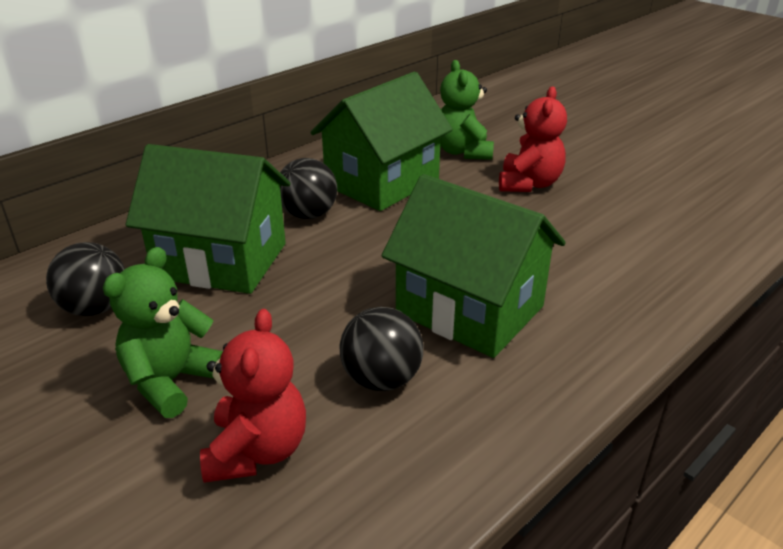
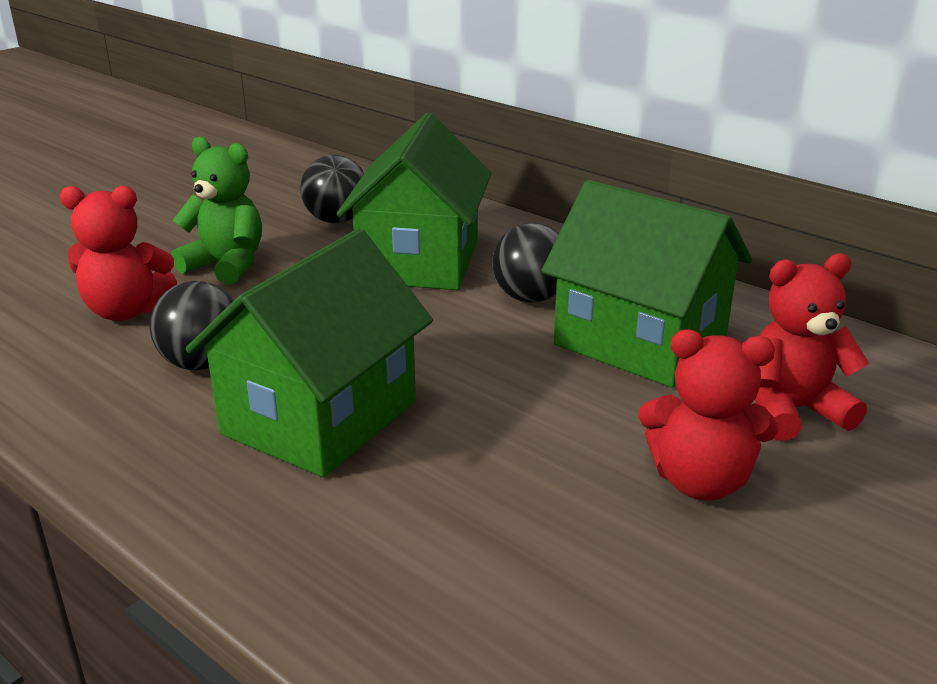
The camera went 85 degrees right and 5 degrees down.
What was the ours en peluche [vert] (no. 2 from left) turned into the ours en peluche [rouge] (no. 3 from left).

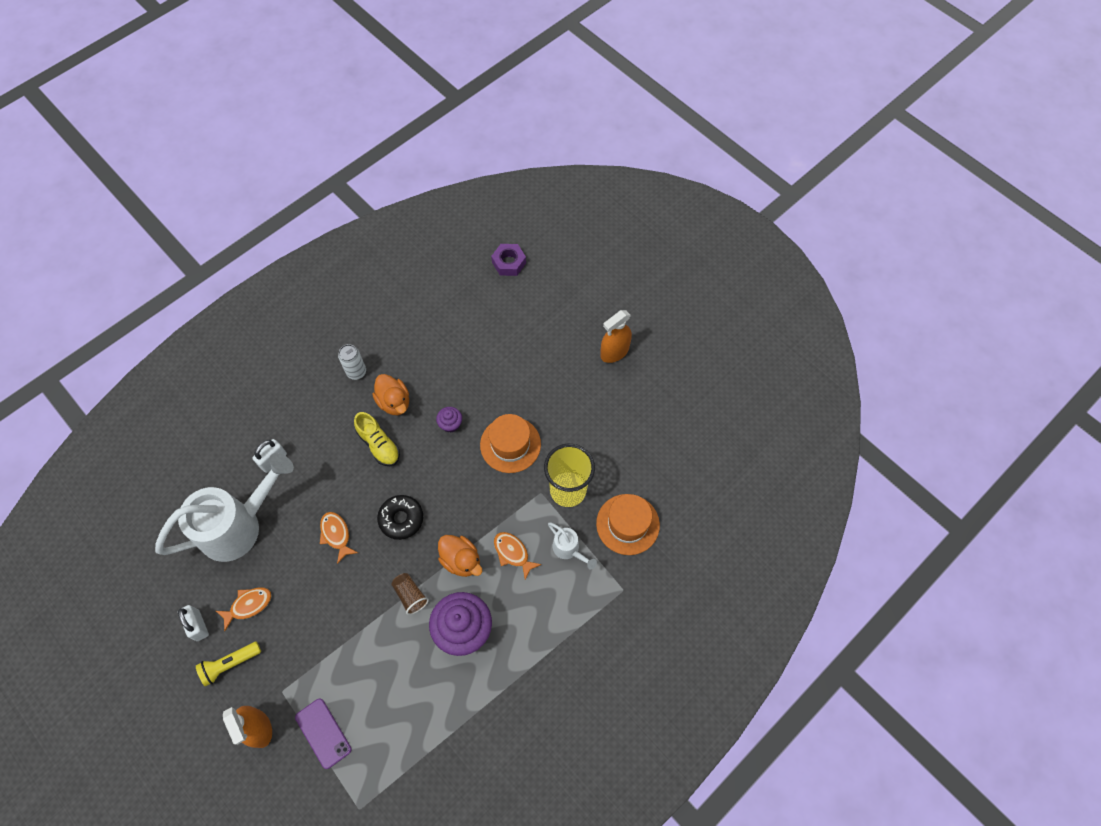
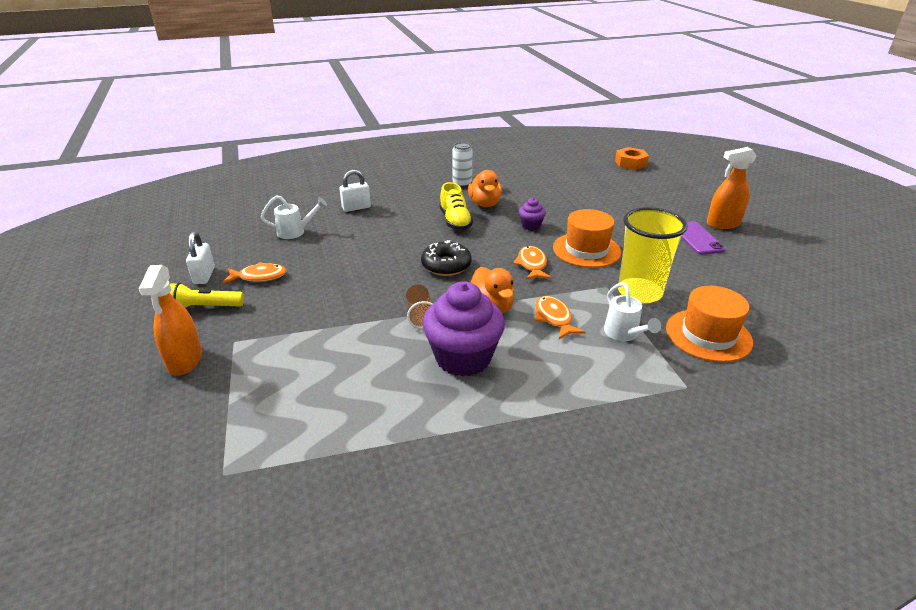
The camera went 25 degrees right and 30 degrees down.
The téléphone [violet] ended up elsewhere.
The poisson [orange] (no. 2 from left) ended up elsewhere.
What was the écrou [violet] turned into the écrou [orange].
The size of the arrosoir [blanc] (no. 1 from left) changed by a factor of 0.43.

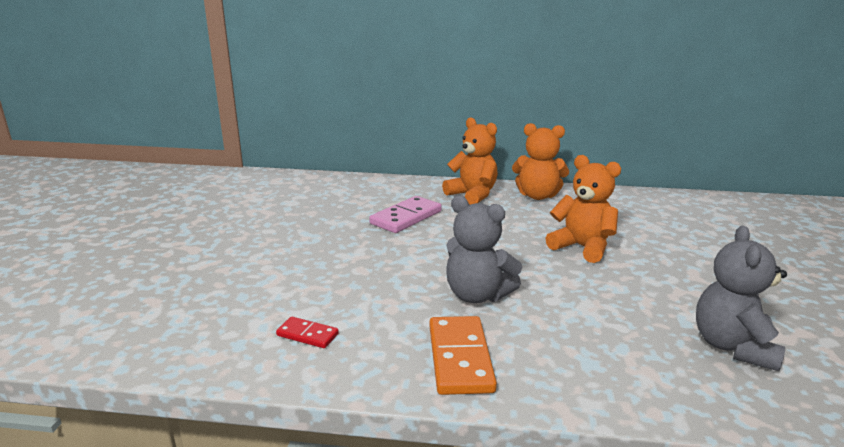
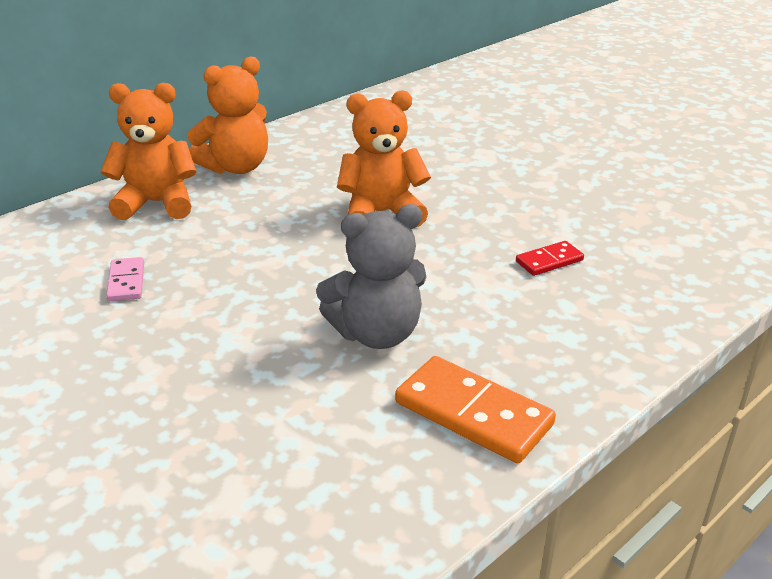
The camera went 50 degrees left and 10 degrees up.
The second view lost the ours en peluche [gris] (no. 2 from left).
The domino [rouge] ended up elsewhere.
The size of the domino [rose] changed by a factor of 0.54.

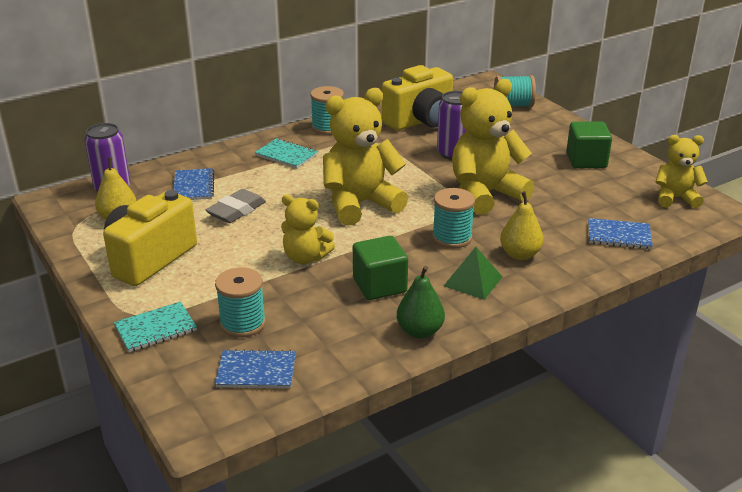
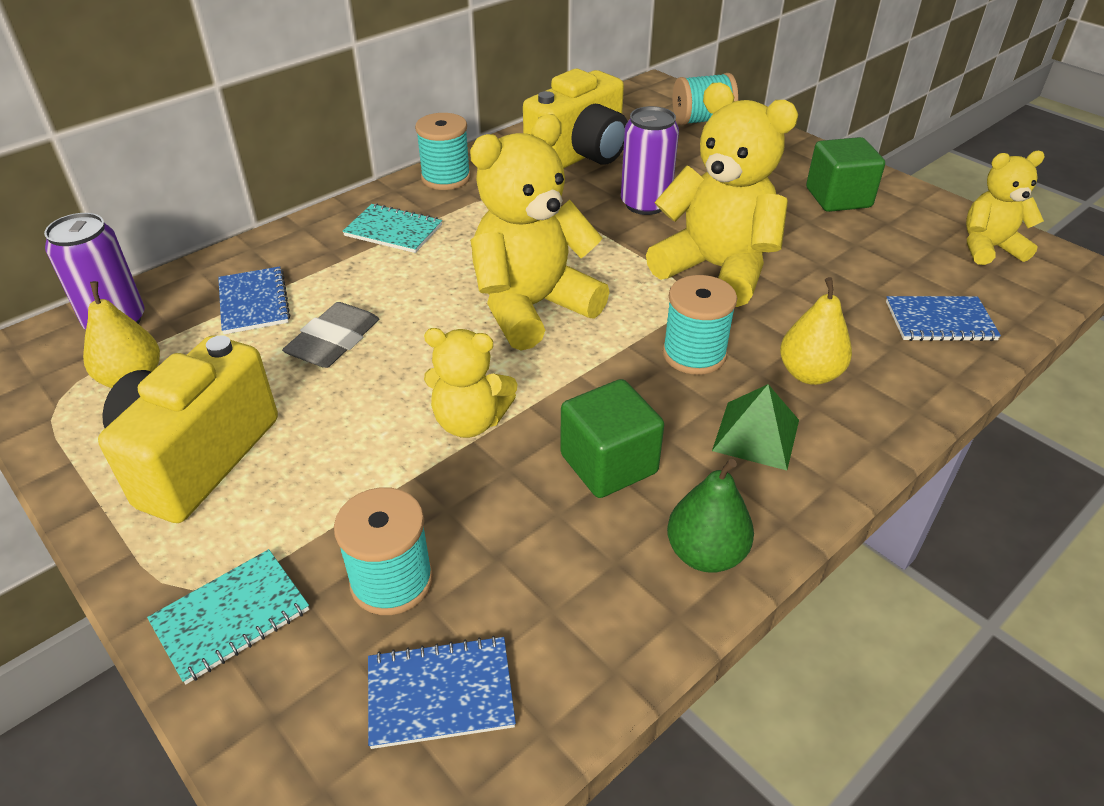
The camera went 10 degrees left and 10 degrees up.
The ours en peluche [jaune] (no. 3 from left) ended up facing another way, 75 degrees clockwise from before.

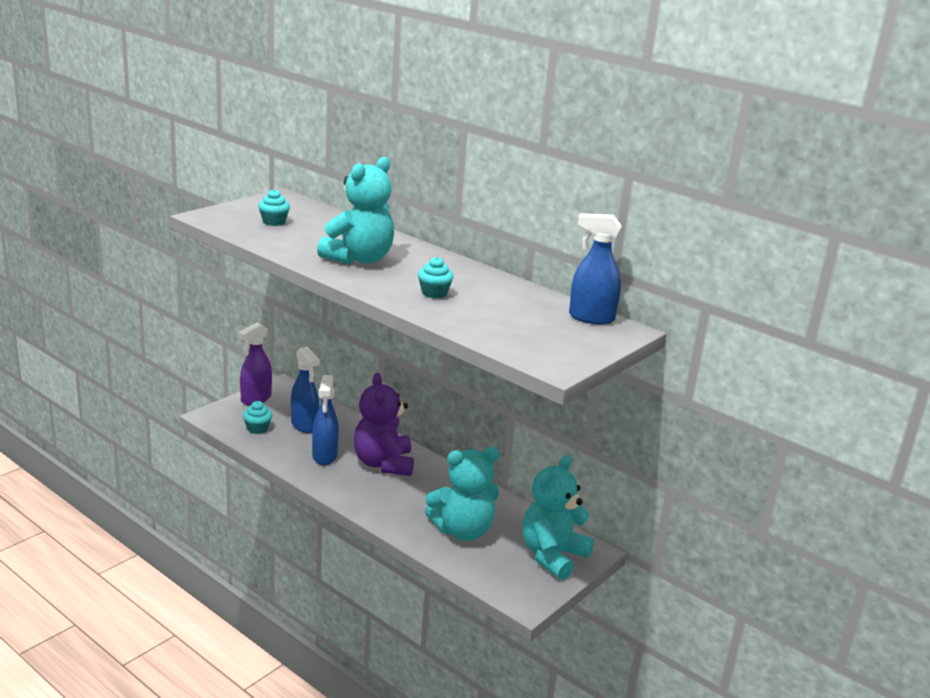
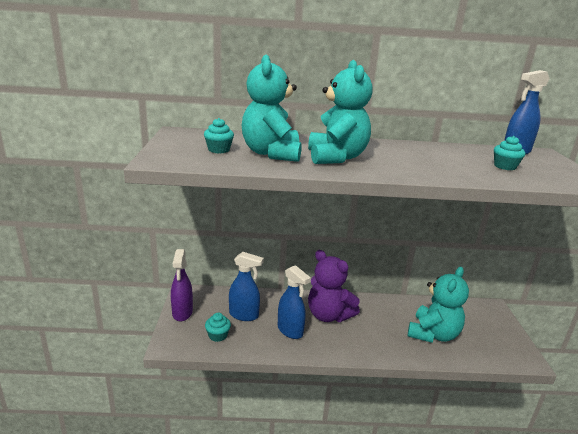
The camera went 40 degrees left and 0 degrees up.
The muffin [turquoise] (no. 3 from left) ended up elsewhere.
The ours en peluche [turquoise] (no. 3 from left in the first image) ended up elsewhere.

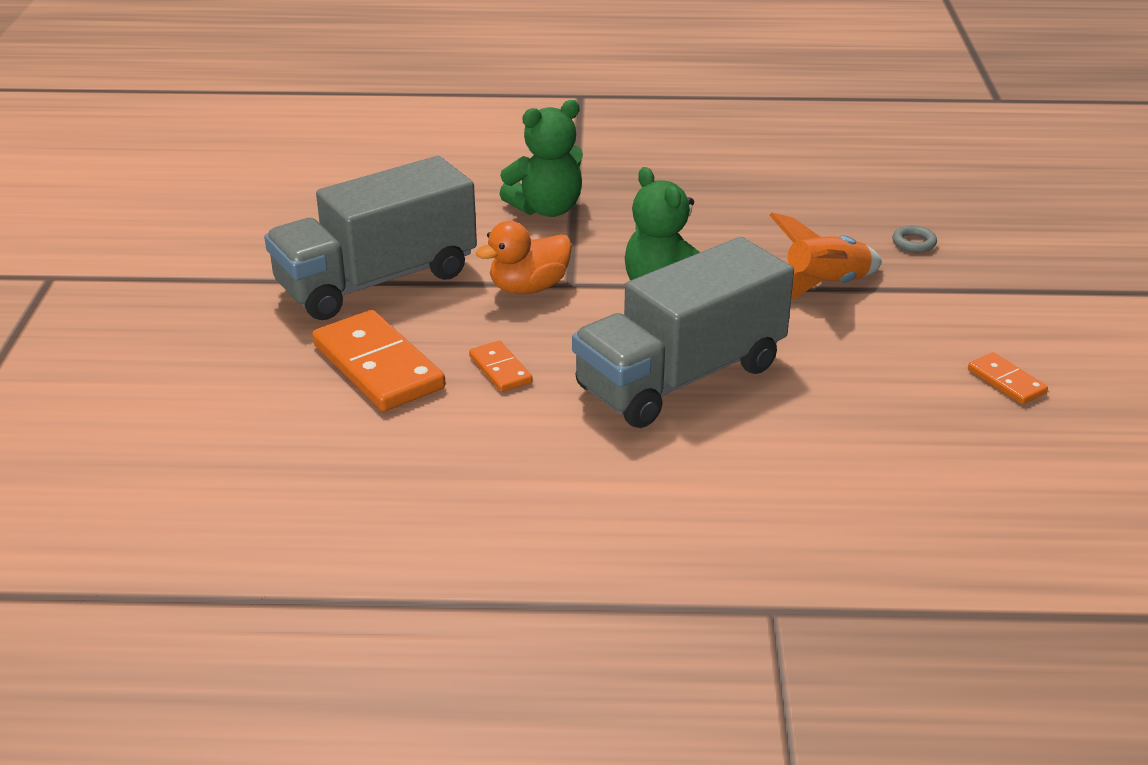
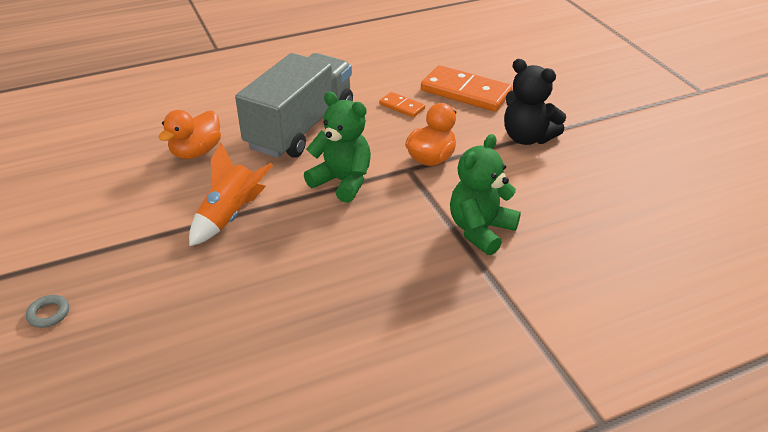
The camera went 155 degrees right and 5 degrees up.
The second view lost the domino [orange] (no. 3 from left).
The second view gained the canard [orange] (no. 1 from left).
The anneau [gris] ended up elsewhere.
Where the camion [gris] (no. 1 from left) stood, the ours en peluche [noir] came to stand.

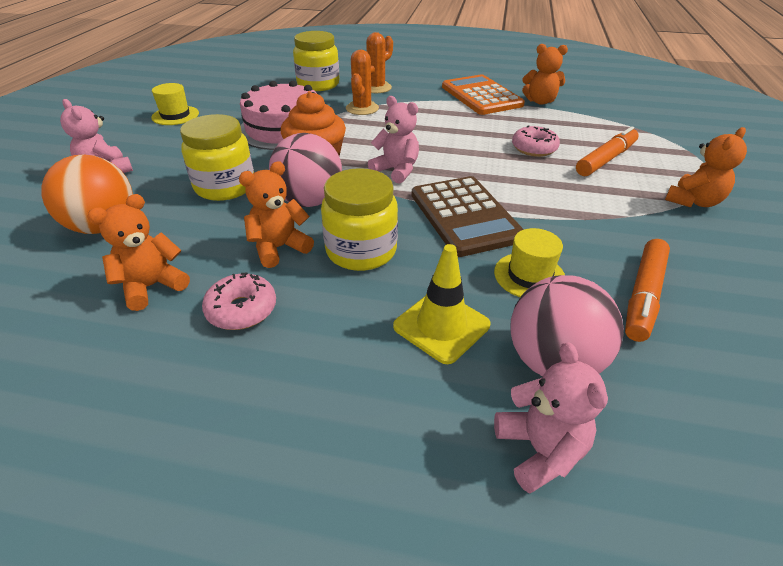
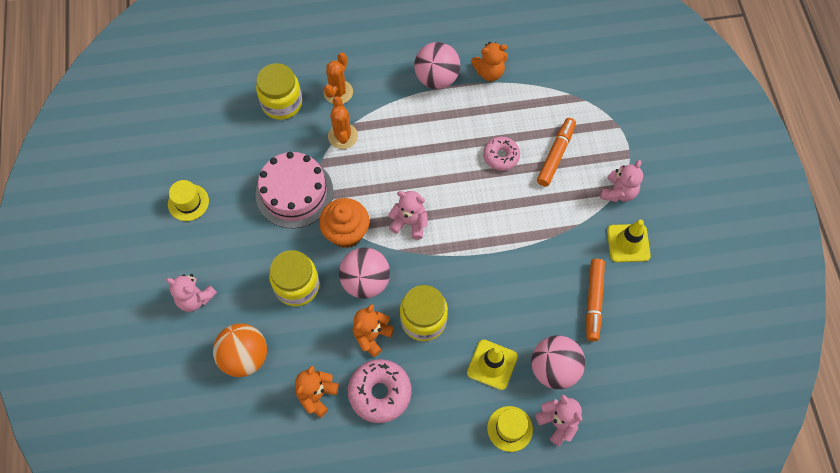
The camera went 20 degrees left and 25 degrees up.
The second view lost the calculatrice [marron].
The second view gained the cône de chantier [jaune] (no. 2 from left).
The chapeau [jaune] (no. 2 from left) ended up elsewhere.
Where the calculatrice [orange] stood, the balle [rose] (no. 2 from left) came to stand.
What was the ours en peluche [orange] (no. 4 from left) turned into the ours en peluche [rose] (no. 4 from left).
The size of the beignet [rose] (no. 1 from left) changed by a factor of 1.53.

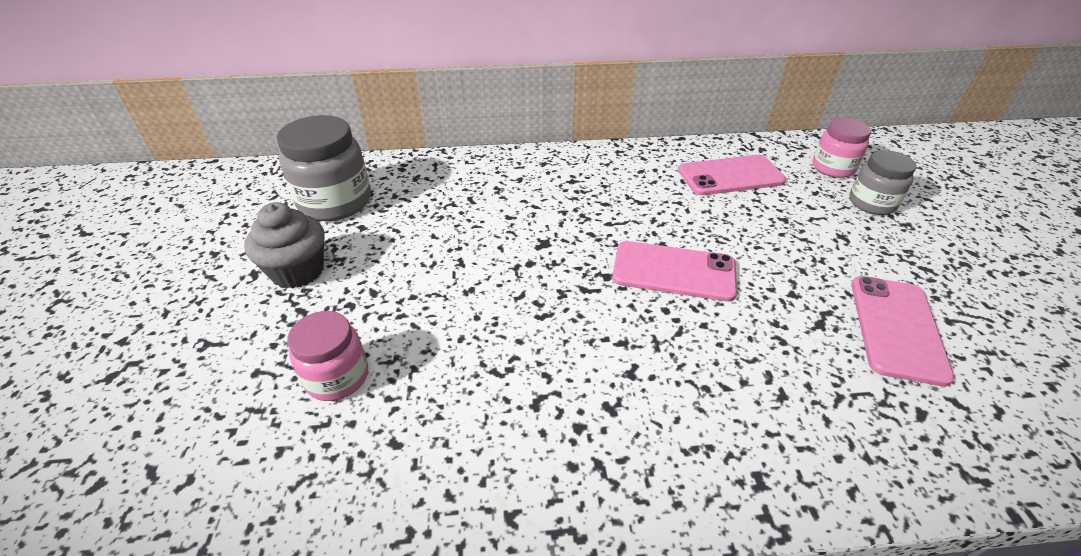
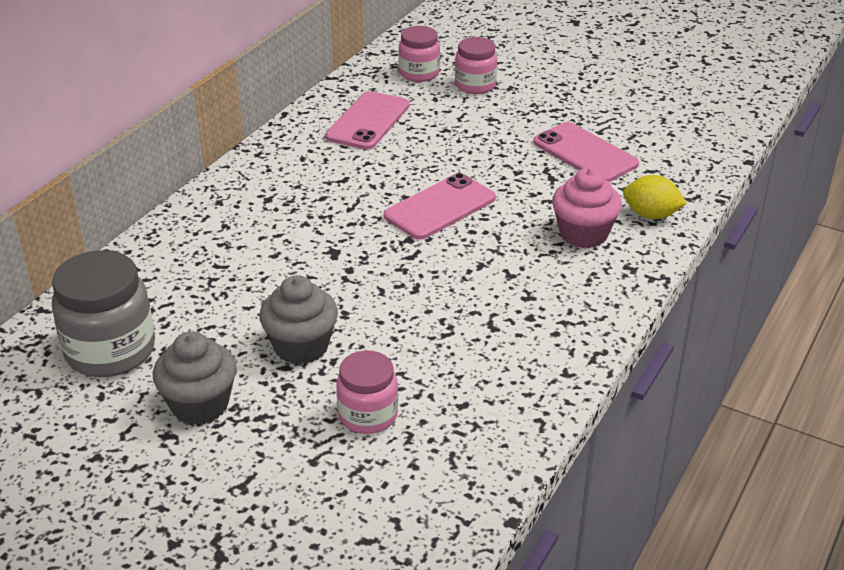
The camera went 55 degrees left and 5 degrees down.
The second view gained the muffin [gris] (no. 2 from left).
The second view gained the muffin [rose].
The second view gained the citron [jaune].
What was the bocal [gris] (no. 2 from left) turned into the bocal [rose] (no. 3 from left).

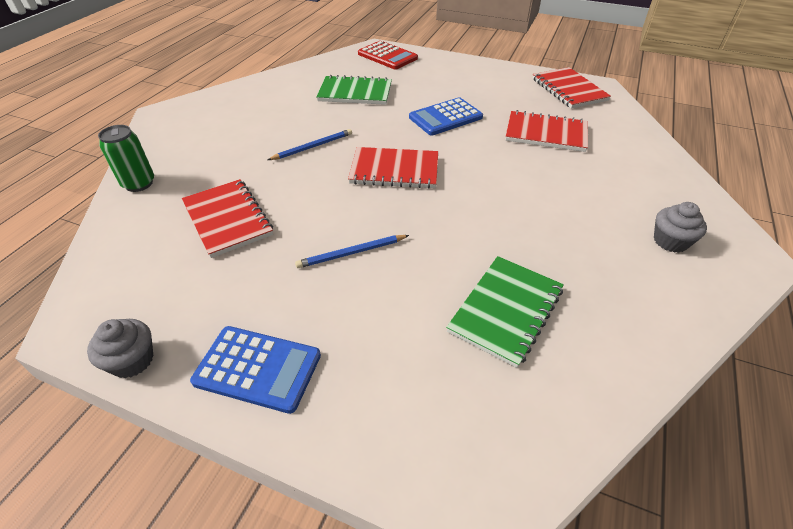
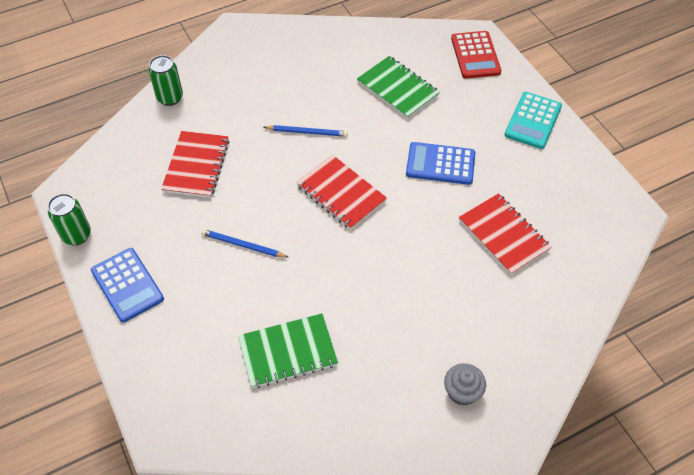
The camera went 40 degrees right and 10 degrees up.
The second view lost the carnet [rouge] (no. 4 from left).
The second view gained the calculatrice [turquoise].
Where the muffin [gris] (no. 1 from left) stood, the canette [vert] (no. 1 from left) came to stand.

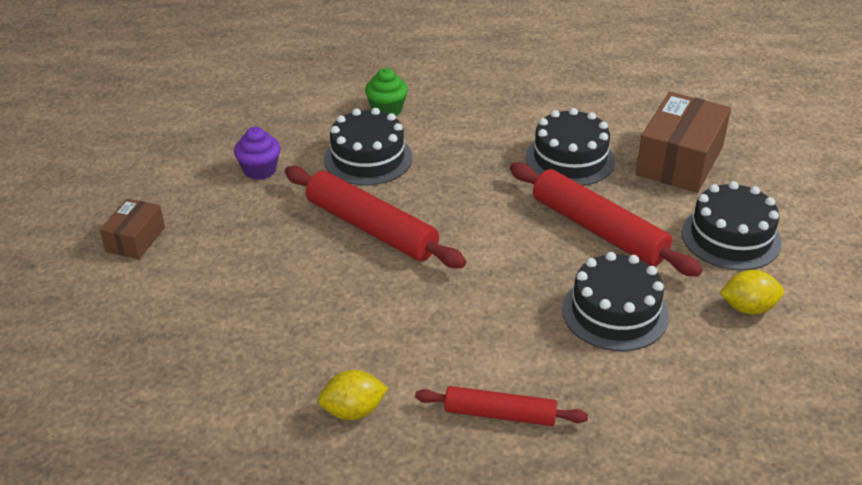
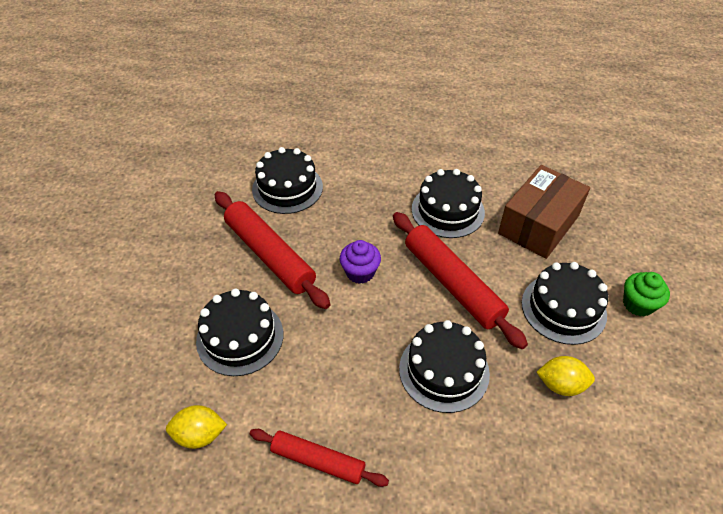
The camera went 10 degrees right and 10 degrees up.
The second view lost the boîte [marron] (no. 1 from left).
The second view gained the gâteau [noir] (no. 1 from left).
The muffin [violet] ended up elsewhere.
The muffin [vert] ended up elsewhere.

